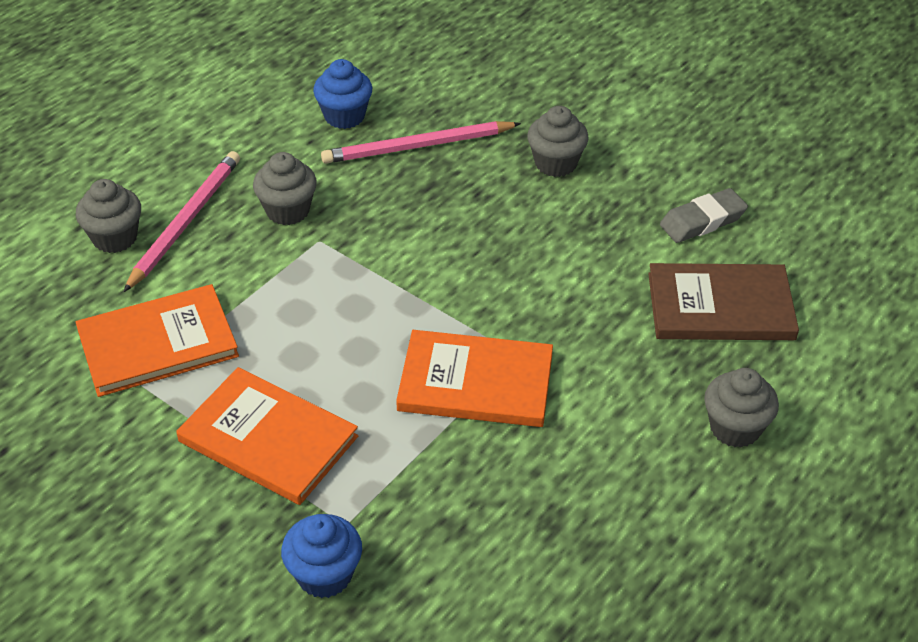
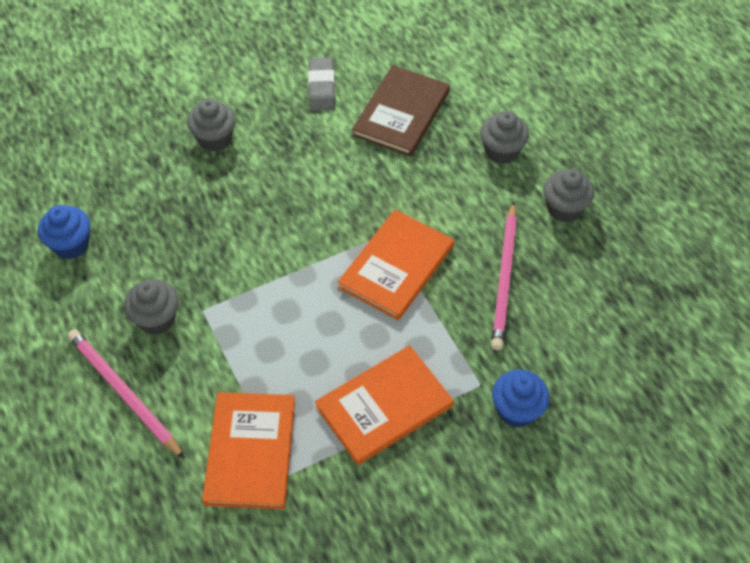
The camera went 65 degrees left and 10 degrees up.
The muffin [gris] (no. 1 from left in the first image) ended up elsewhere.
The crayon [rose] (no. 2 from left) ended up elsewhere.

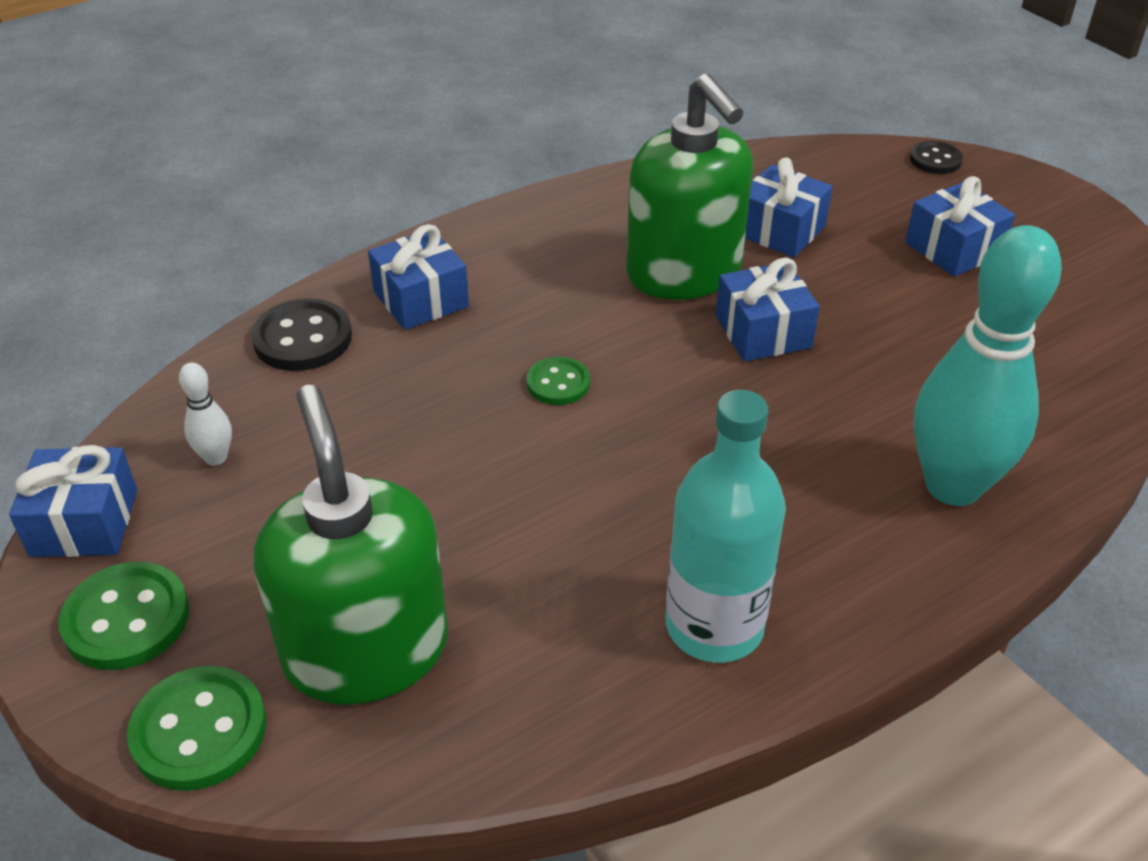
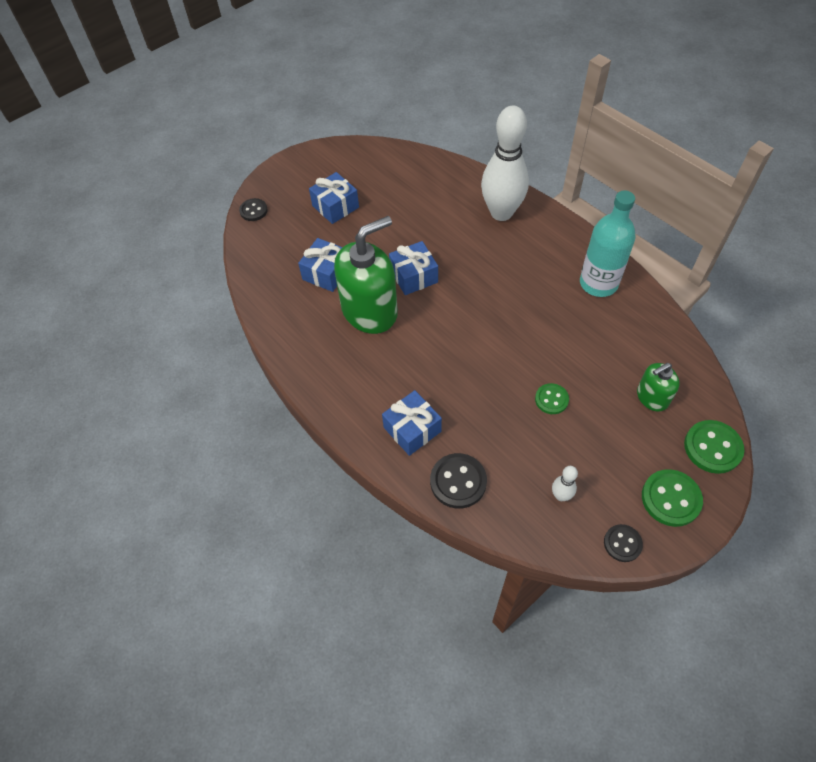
The camera went 95 degrees left and 15 degrees up.
The bouton [vert] (no. 3 from left in the first image) ended up elsewhere.
Where the cadeau [bleu] (no. 1 from left) stood, the bouton [noir] (no. 3 from left) came to stand.
What was the quille [turquoise] turned into the quille [blanc] (no. 1 from left).
The size of the distributeur de savon [vert] (no. 1 from left in the first image) changed by a factor of 0.51.

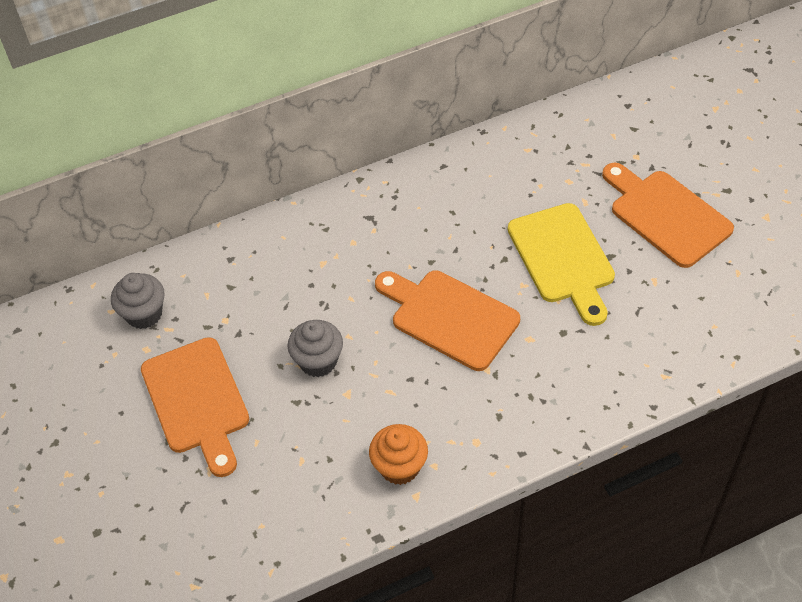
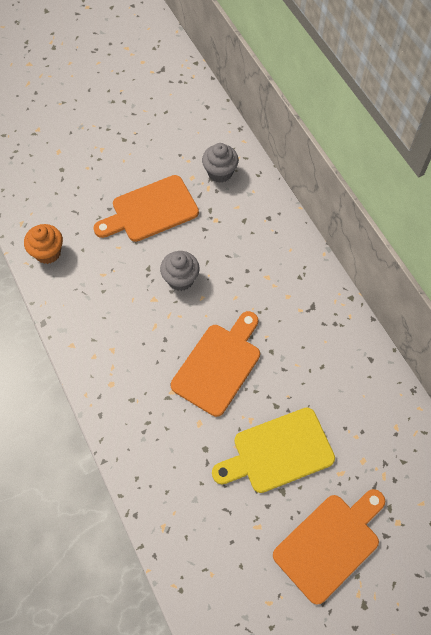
The camera went 85 degrees right and 10 degrees up.
The muffin [orange] ended up elsewhere.

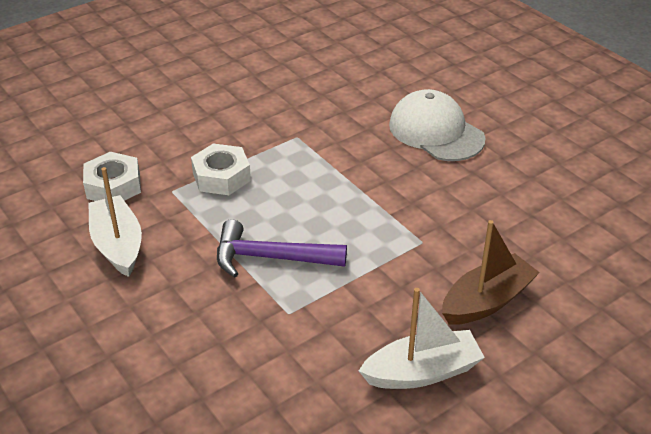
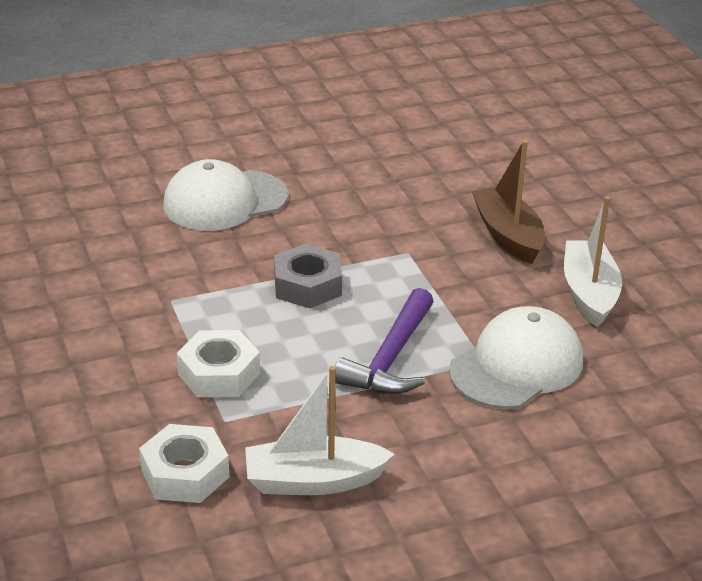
The camera went 75 degrees left and 5 degrees down.
The second view gained the écrou [gris].
The second view gained the casquette [blanc] (no. 2 from left).

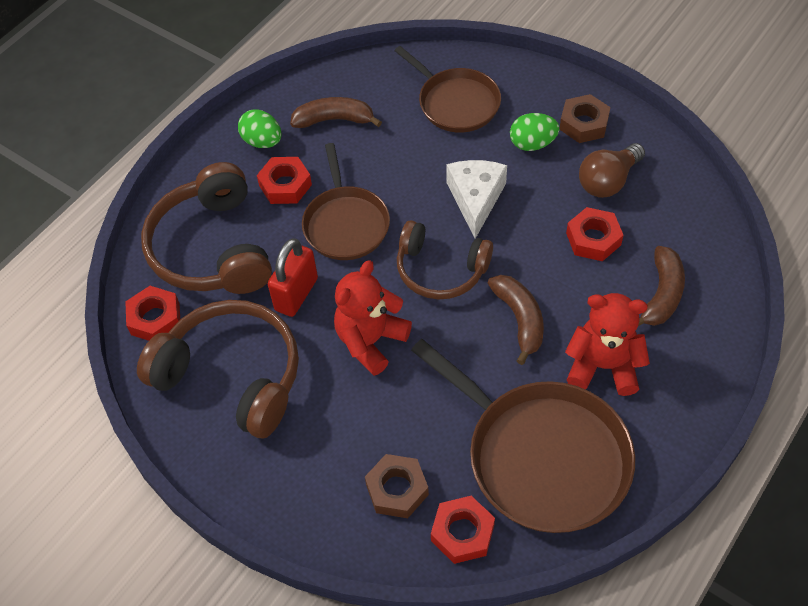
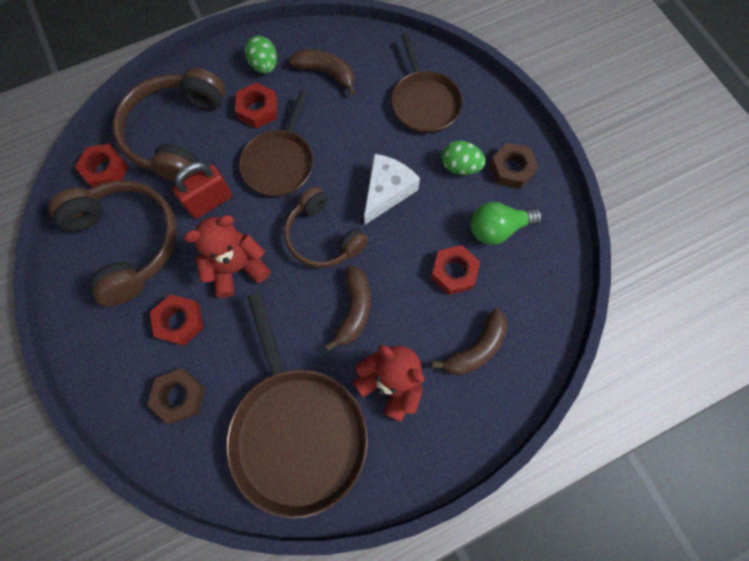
The camera went 25 degrees right and 15 degrees up.
The écrou [rouge] (no. 3 from left in the first image) ended up elsewhere.
What was the ampoule [marron] turned into the ampoule [vert].

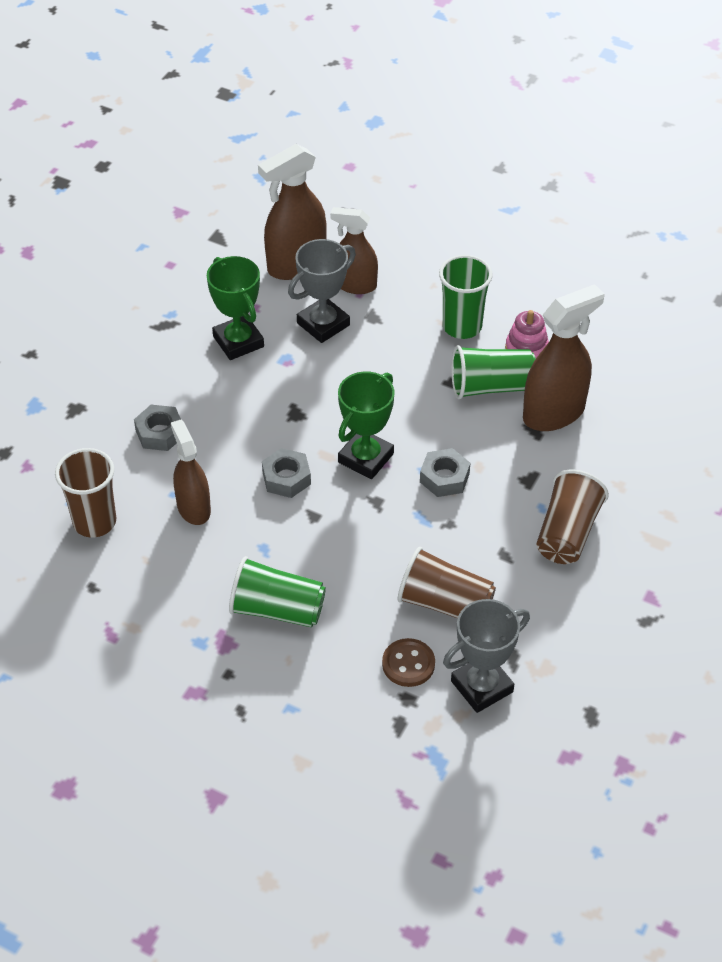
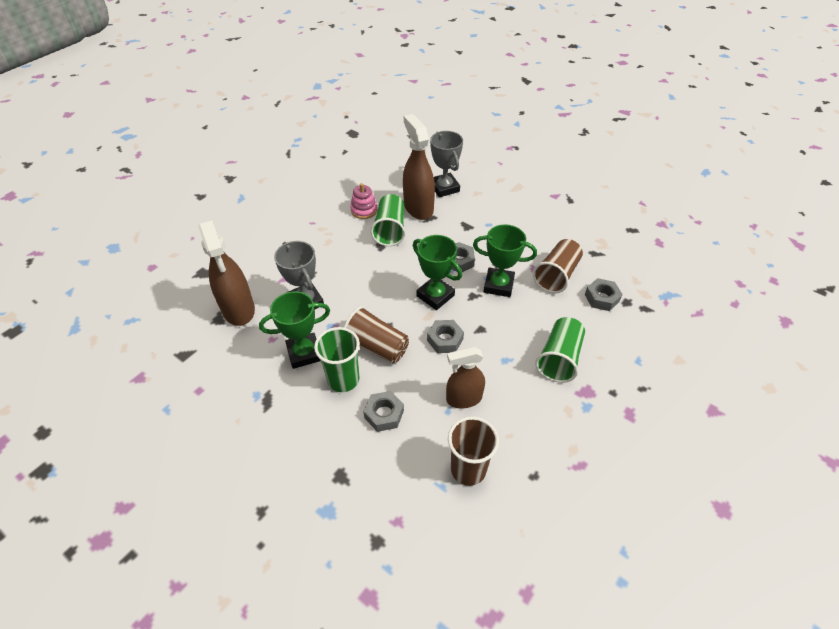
The camera went 80 degrees left and 0 degrees up.
The second view lost the vaporisateur [marron] (no. 3 from left).
The second view gained the trophée [vert] (no. 3 from left).
The gobelet [vert] (no. 2 from left in the first image) ended up elsewhere.
The trophée [gris] (no. 2 from left) ended up elsewhere.
The gobelet [marron] (no. 3 from left in the first image) ended up elsewhere.
Where the bouton [marron] stood, the écrou [gris] (no. 4 from left) came to stand.

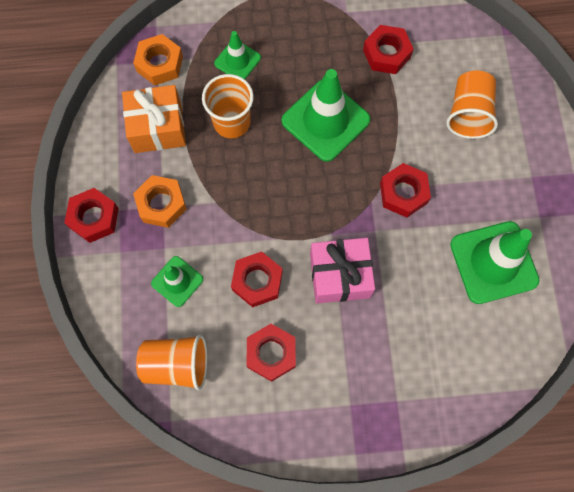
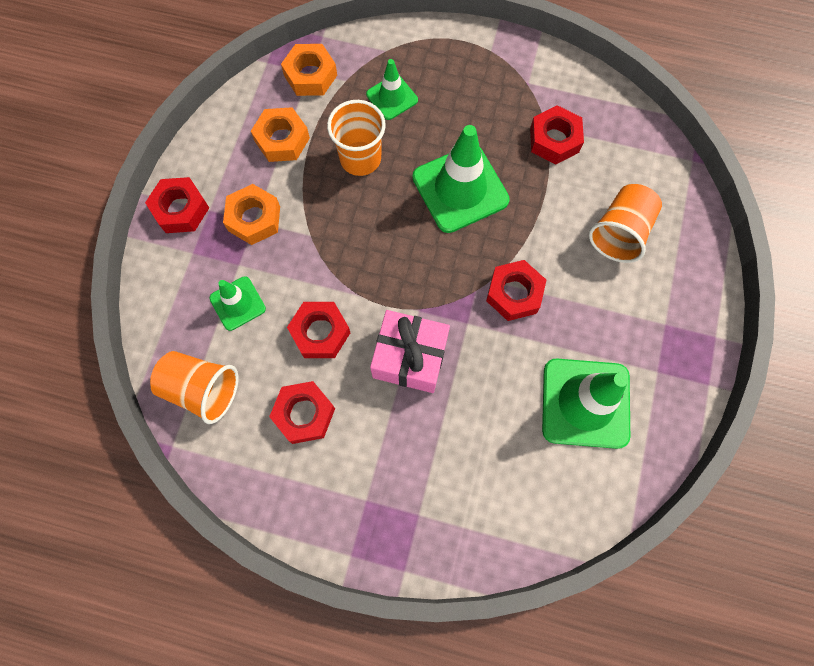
The camera went 20 degrees right and 0 degrees up.
Where the cadeau [orange] stood, the écrou [orange] (no. 2 from left) came to stand.

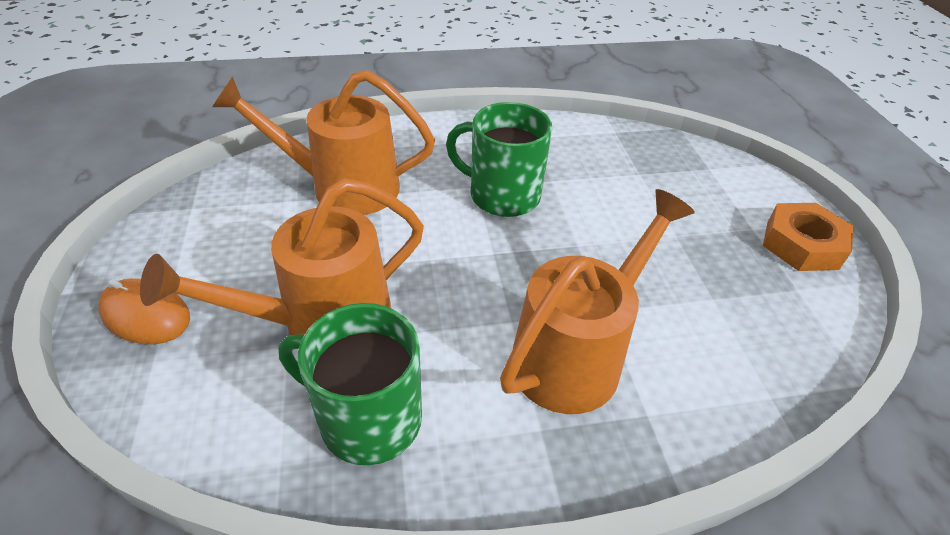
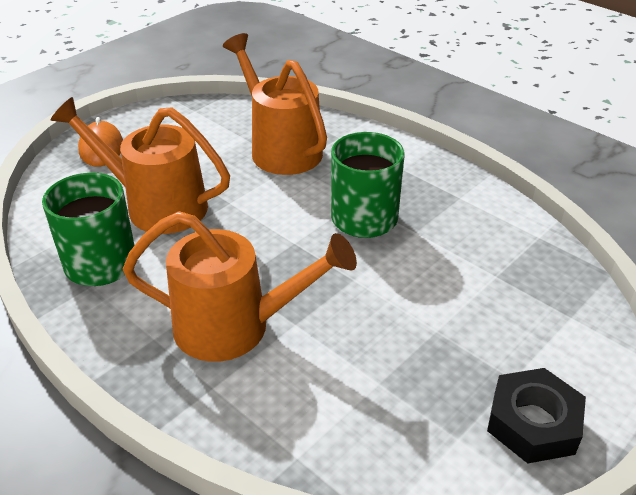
The camera went 55 degrees right and 5 degrees down.
What was the écrou [orange] turned into the écrou [noir].

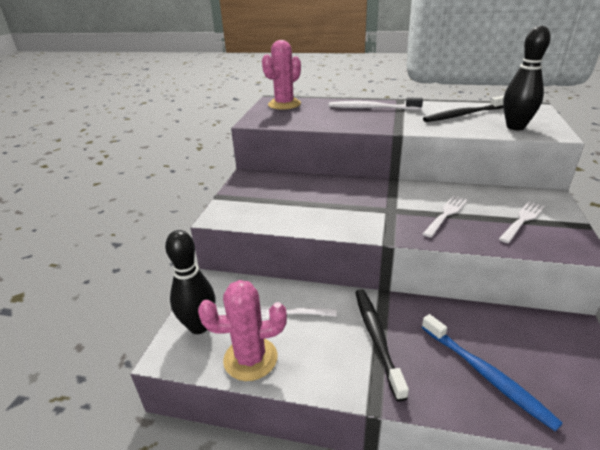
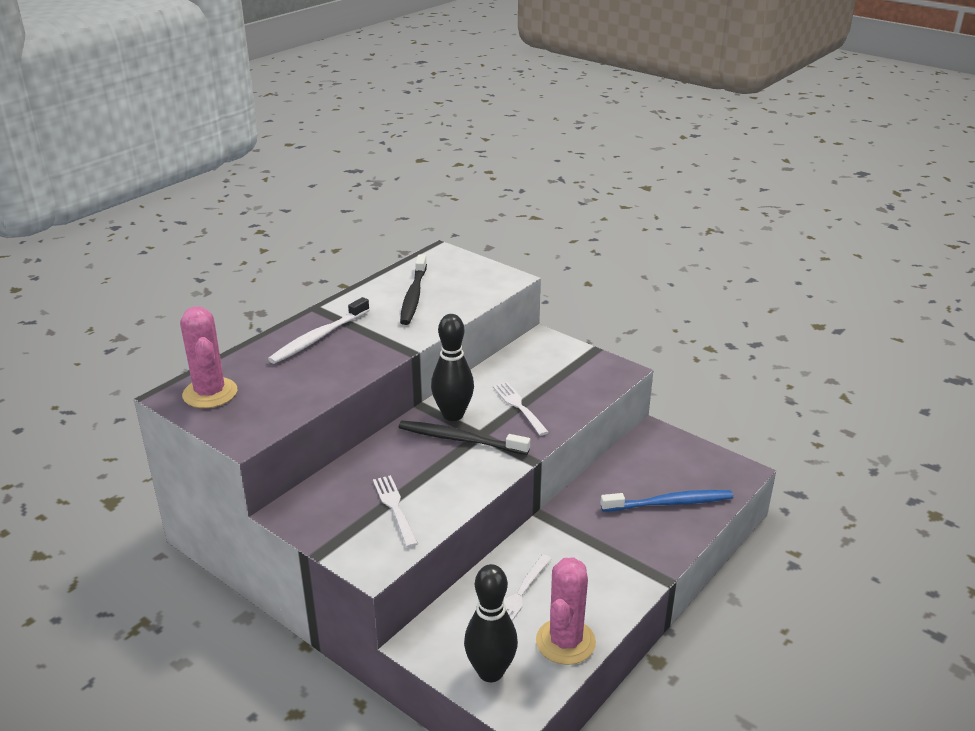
The camera went 65 degrees left and 0 degrees up.
The brosse à dents [noir] (no. 1 from left in the first image) ended up elsewhere.
The fourchette [blanc] (no. 3 from left in the first image) ended up elsewhere.
The quille [noir] (no. 2 from left in the first image) ended up elsewhere.

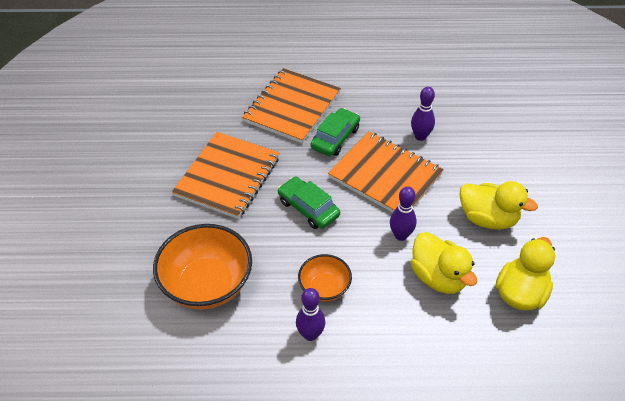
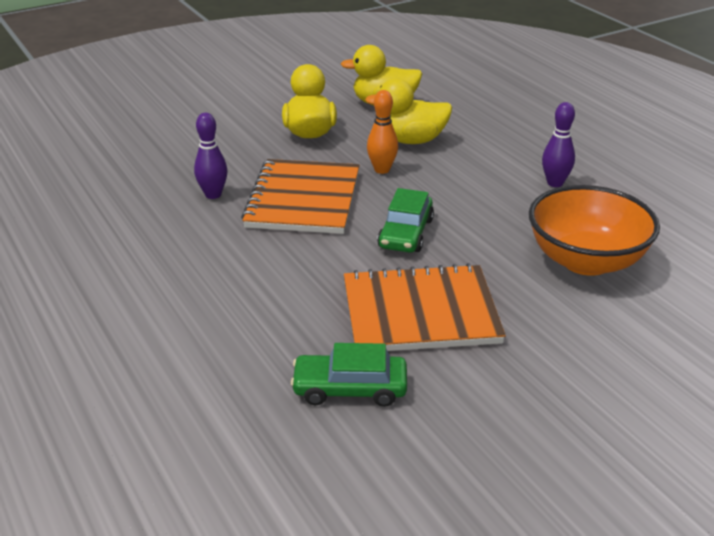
The camera went 120 degrees left and 15 degrees down.
The second view lost the carnet [orange] (no. 2 from left).
The second view lost the bol [orange] (no. 2 from left).
The voiture [vert] (no. 2 from left in the first image) ended up elsewhere.
What was the quille [violet] (no. 2 from left) turned into the quille [orange].
The canard [jaune] (no. 1 from left in the first image) ended up facing another way, 120 degrees counterclockwise from before.

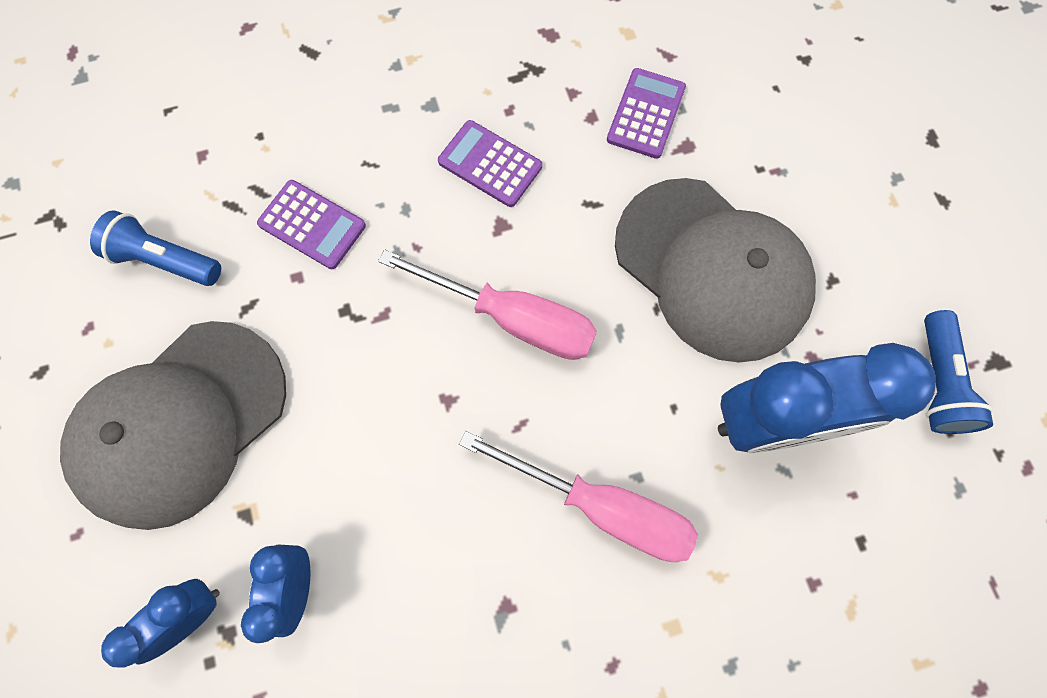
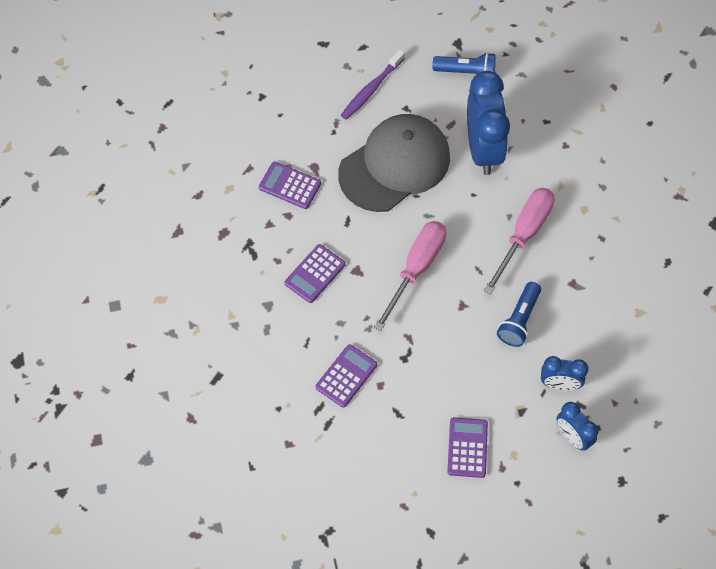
The camera went 85 degrees left and 10 degrees down.
The second view gained the brosse à dents [violet].
The lampe de poche [bleu] (no. 1 from left in the first image) ended up elsewhere.
Where the casquette [gris] (no. 1 from left) stood, the calculatrice [violet] (no. 4 from left) came to stand.

